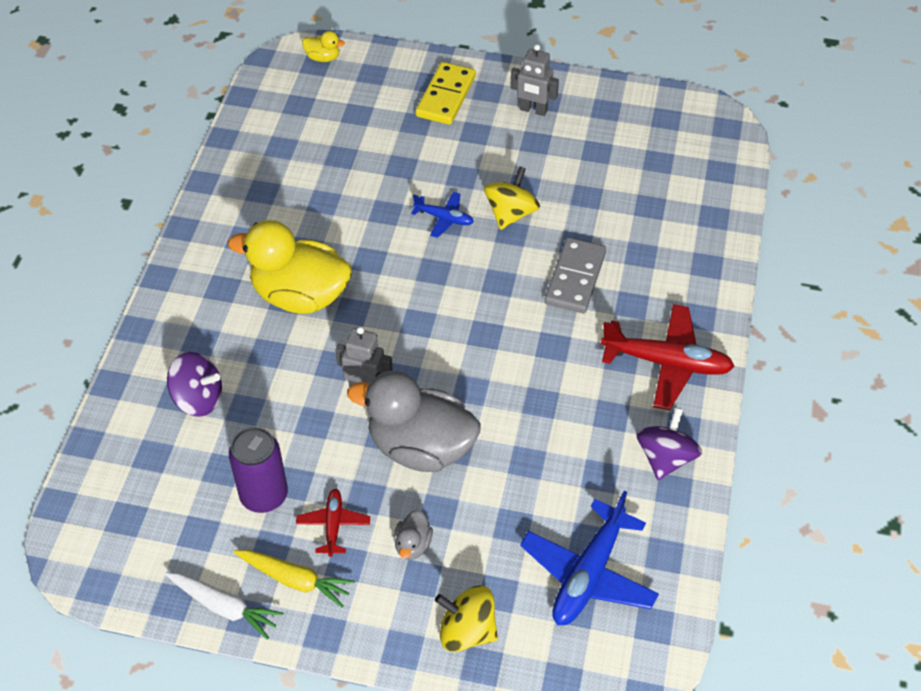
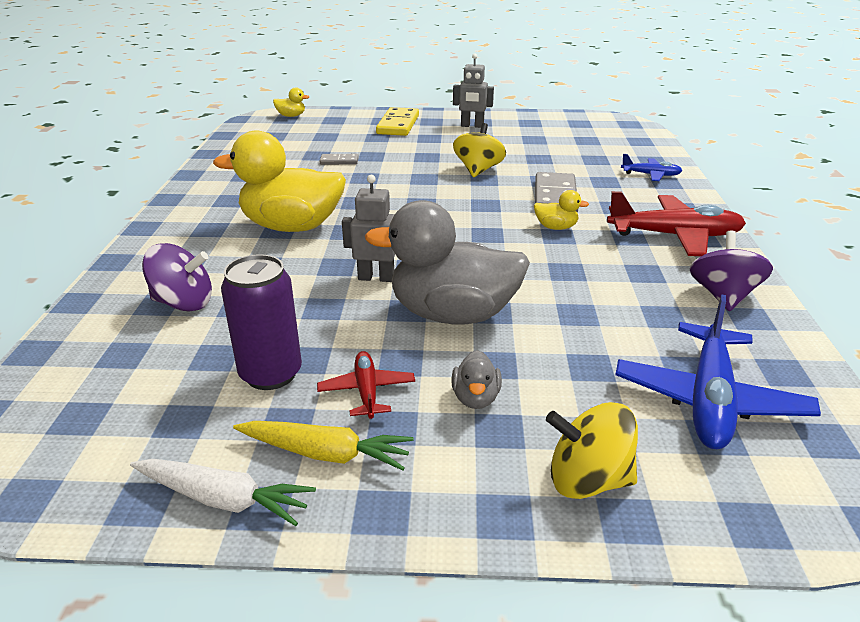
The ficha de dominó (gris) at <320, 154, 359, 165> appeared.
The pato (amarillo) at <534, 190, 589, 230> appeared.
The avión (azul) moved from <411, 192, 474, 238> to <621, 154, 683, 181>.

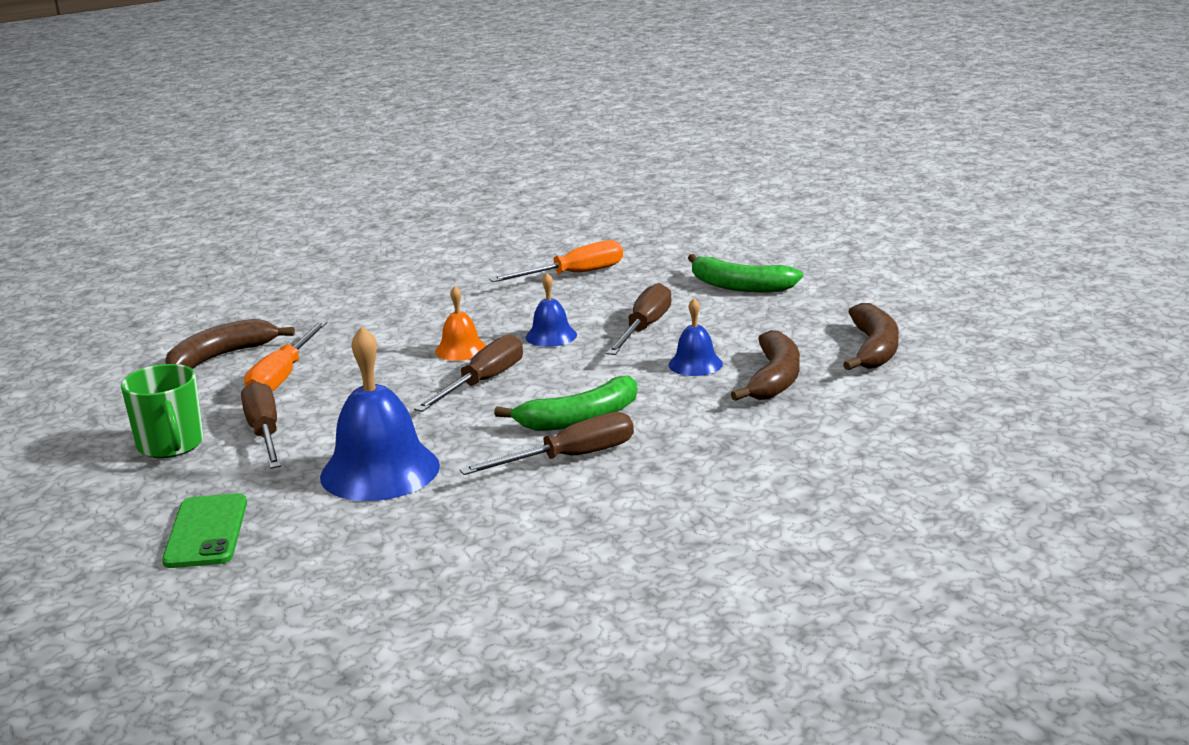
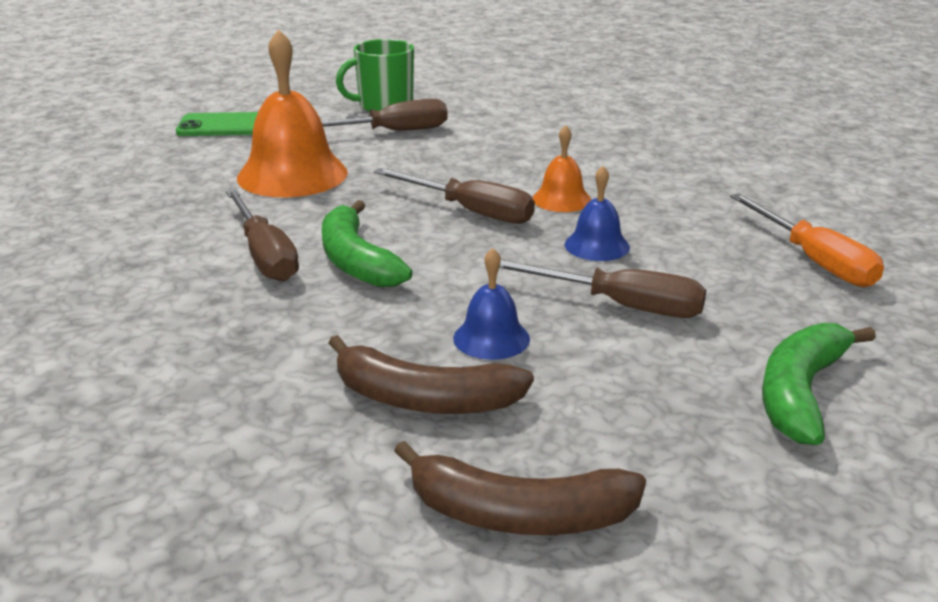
The plátano (marrón) at <165, 319, 295, 369> disappeared.
The destornillador (naranja) at <244, 321, 327, 392> disappeared.
The campana (azul) at <320, 326, 440, 501> became the campana (naranja) at <237, 29, 348, 197>.

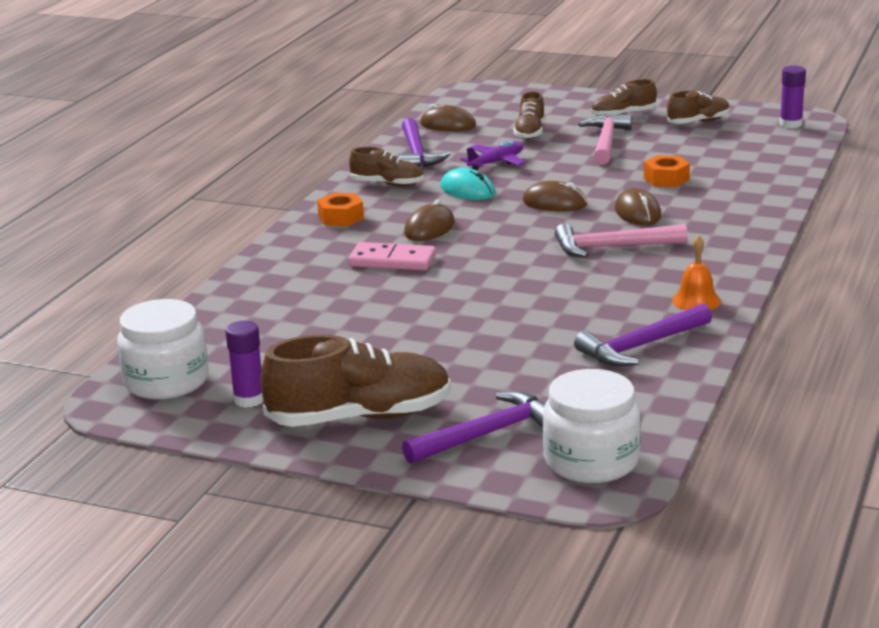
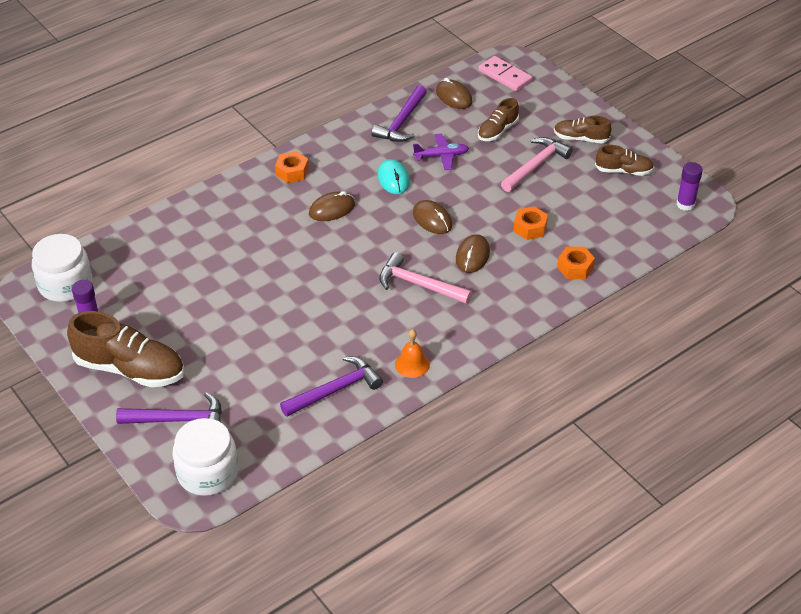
The zapato (marrón) at <349, 147, 423, 186> disappeared.
The tuerca (naranja) at <557, 247, 595, 279> appeared.
The ficha de dominó (rosa) moved from <348, 242, 436, 271> to <478, 56, 532, 91>.
The martillo (morado) at <574, 304, 712, 366> turned 150 degrees clockwise.

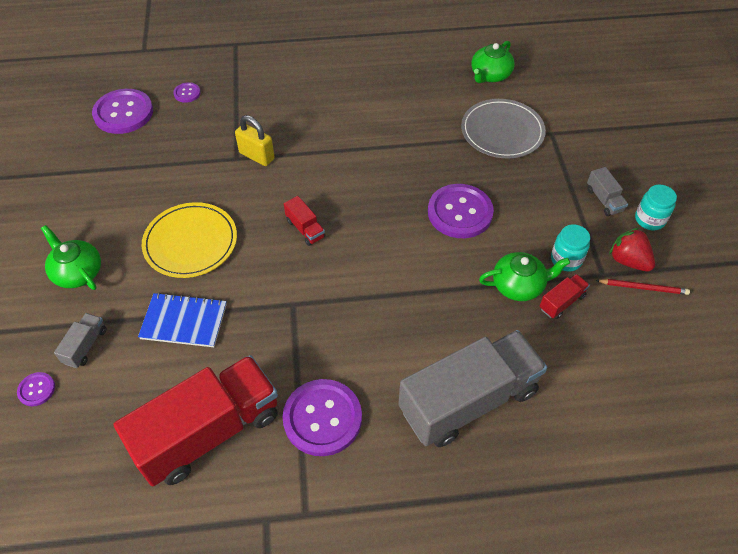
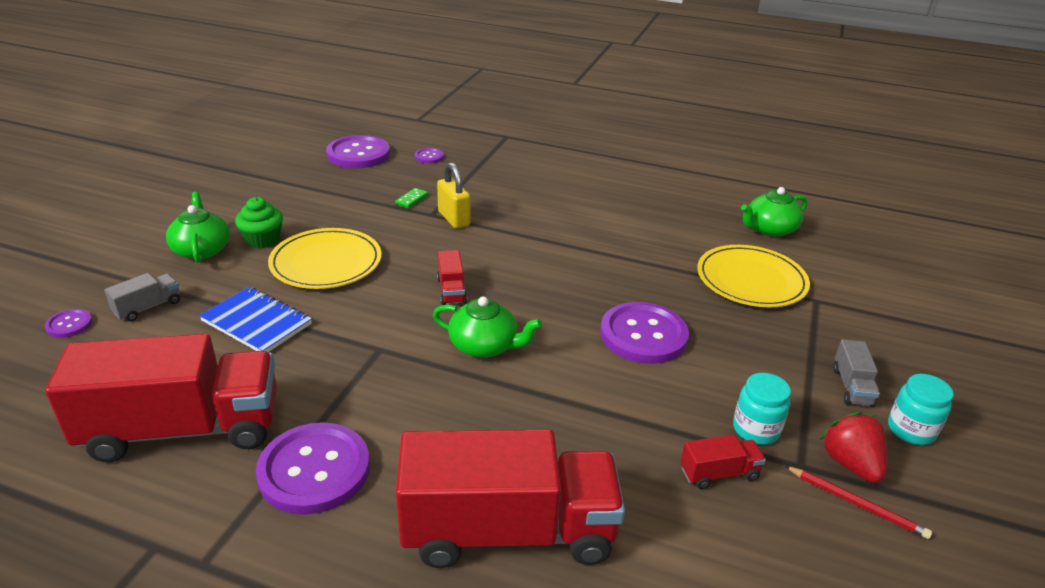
The magdalena (verde) at <235, 197, 283, 248> appeared.
The ficha de dominó (verde) at <395, 188, 428, 208> appeared.
The tetera (verde) moved from <479, 252, 570, 301> to <433, 296, 542, 358>.
The camión (gris) at <398, 330, 547, 447> became the camión (rojo) at <396, 429, 625, 568>.
The plato (gris) at <461, 99, 546, 158> became the plato (amarillo) at <697, 245, 810, 307>.

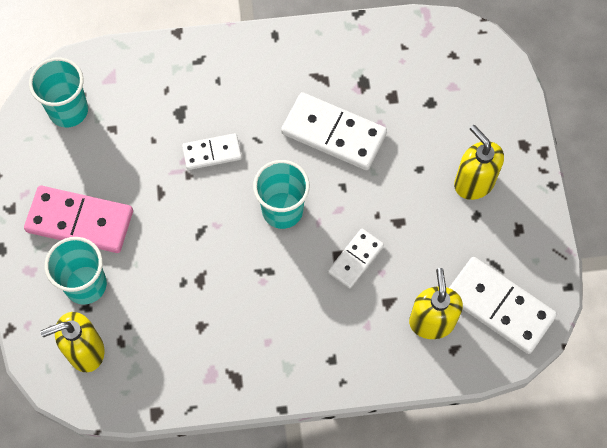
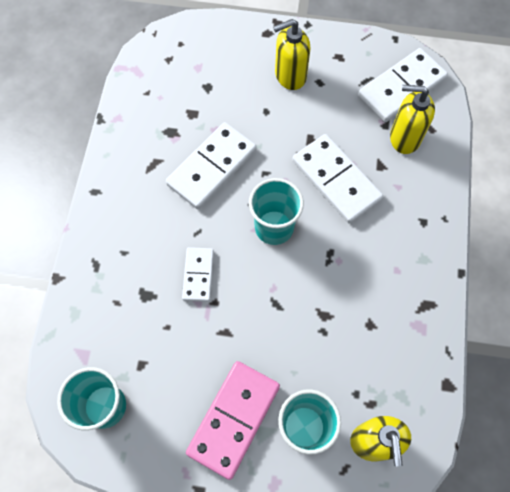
The ficha de dominó (blanco) at <328, 229, 384, 288> changed to 1.73 times the size.

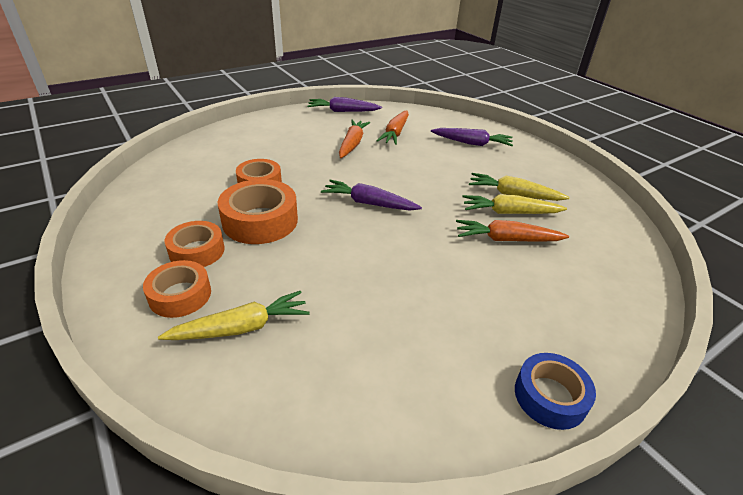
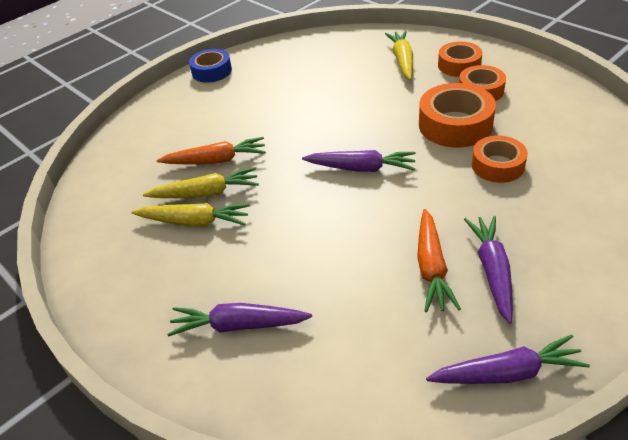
The zanahoria (naranja) at <377, 110, 409, 145> disappeared.
The zanahoria (morado) at <464, 216, 513, 324> appeared.
The zanahoria (amarillo) at <158, 291, 310, 340> turned 120 degrees clockwise.

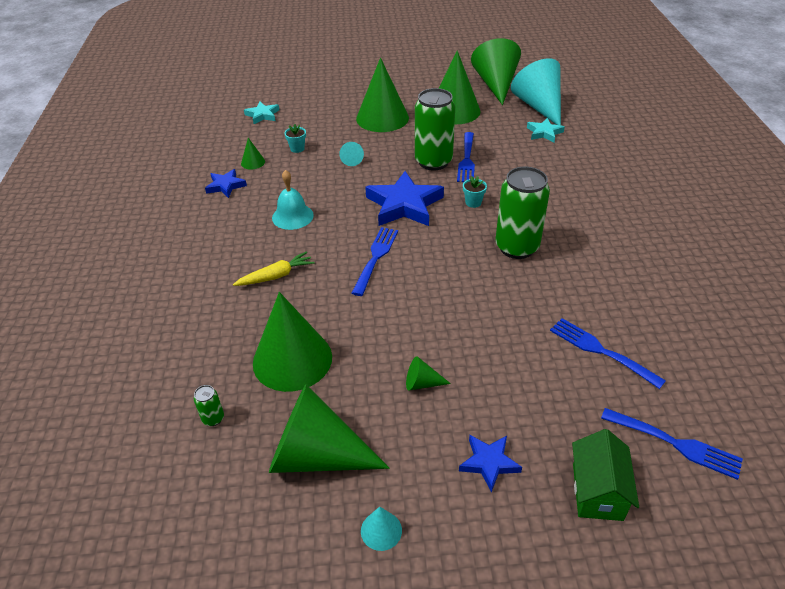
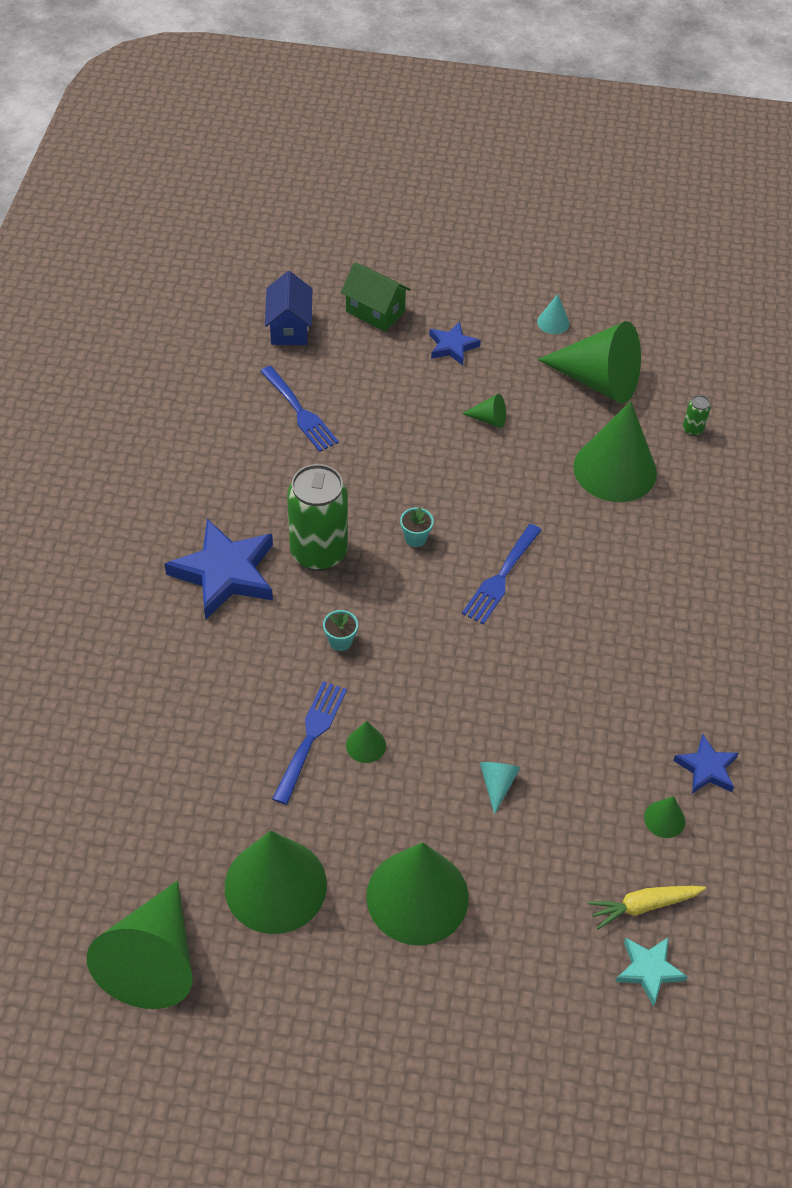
The campana (turquesa) at <272, 170, 314, 230> disappeared.
The cono (turquesa) at <511, 58, 561, 125> disappeared.
The estrella (turquesa) at <527, 118, 565, 142> disappeared.
The zanahoria (amarillo) moved from <233, 251, 315, 286> to <588, 886, 706, 929>.
The maceta (turquesa) moved from <284, 124, 306, 153> to <400, 507, 434, 547>.
The estrella (azul) moved from <365, 171, 444, 226> to <164, 519, 273, 619>.
The lata (verde) at <415, 88, 455, 171> was replaced by the cono (verde) at <346, 721, 386, 763>.
The tenedor (azul) at <601, 408, 743, 480> was replaced by the casa (azul) at <265, 271, 312, 345>.
The casa (verde) at <572, 429, 639, 521> turned 75 degrees counterclockwise.

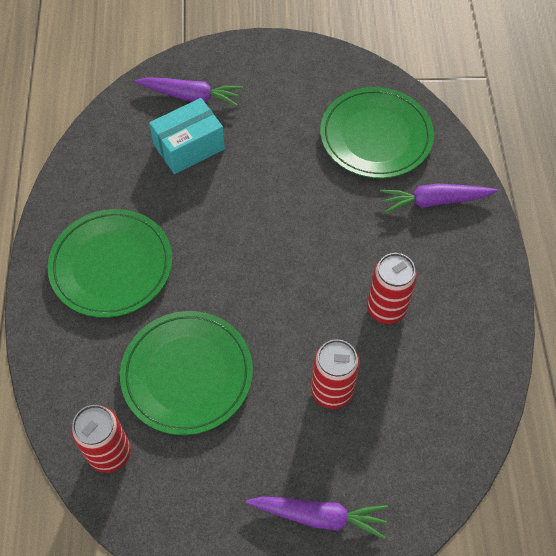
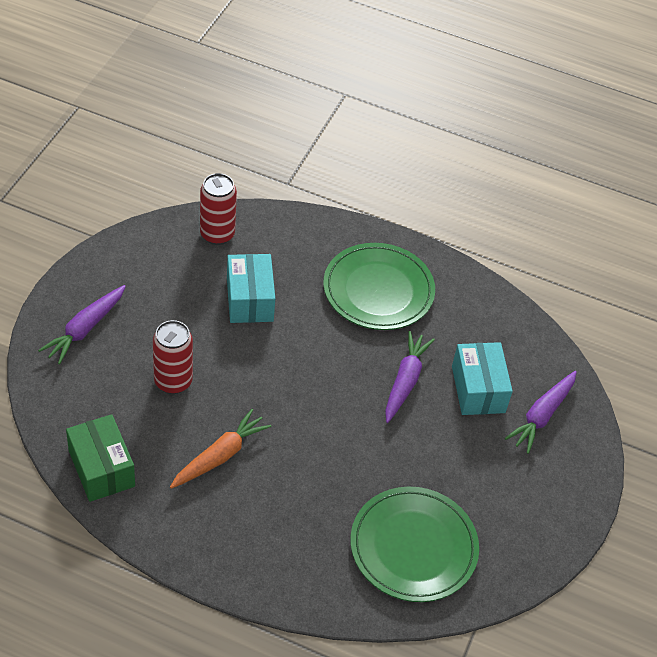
The caja (verde) at <66, 414, 135, 502> appeared.
The zanahoria (morado) moved from <380, 184, 498, 213> to <385, 331, 435, 423>.
The plato (verde) at <120, 311, 253, 435> was replaced by the caja (turquesa) at <227, 254, 275, 323>.
The lata (rojo) at <367, 253, 417, 324> was replaced by the zanahoria (naranja) at <170, 409, 271, 489>.

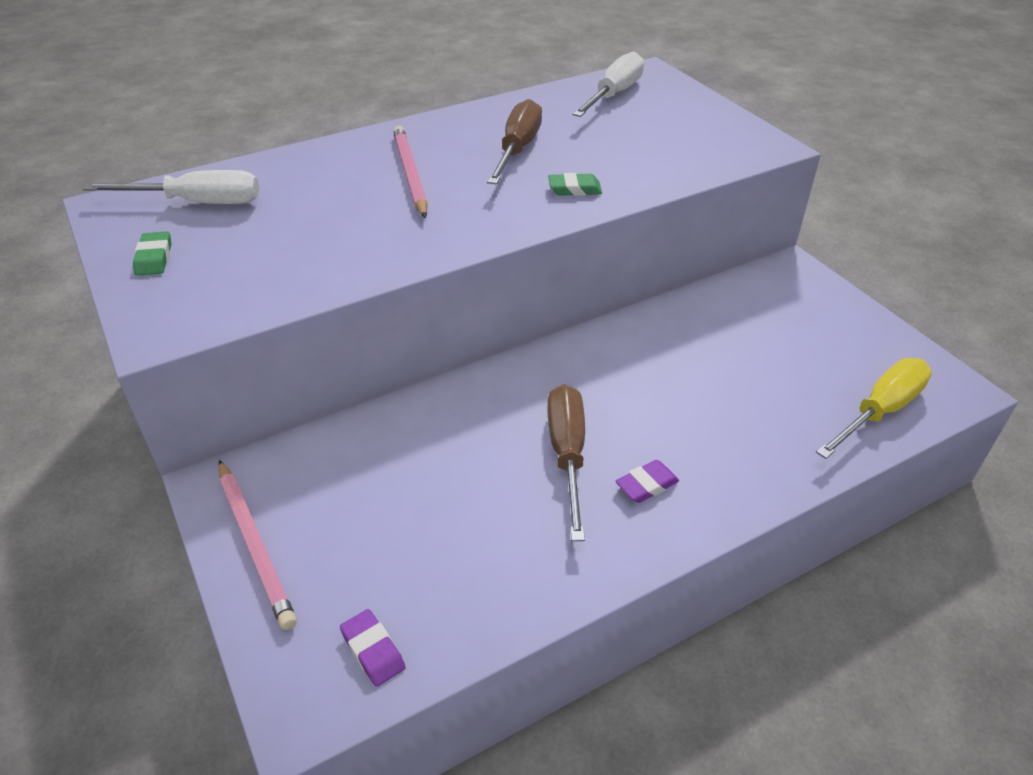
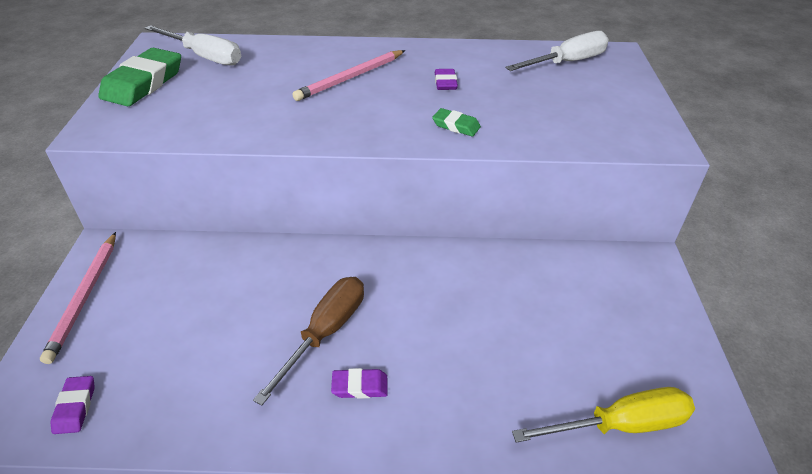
The destornillador (marrón) at <487, 99, 542, 184> was replaced by the goma de borrar (morado) at <435, 69, 458, 90>.
The lápiz (rosa) at <393, 126, 428, 218> turned 150 degrees counterclockwise.
The goma de borrar (verde) at <133, 231, 171, 276> changed to 2.02 times the size.

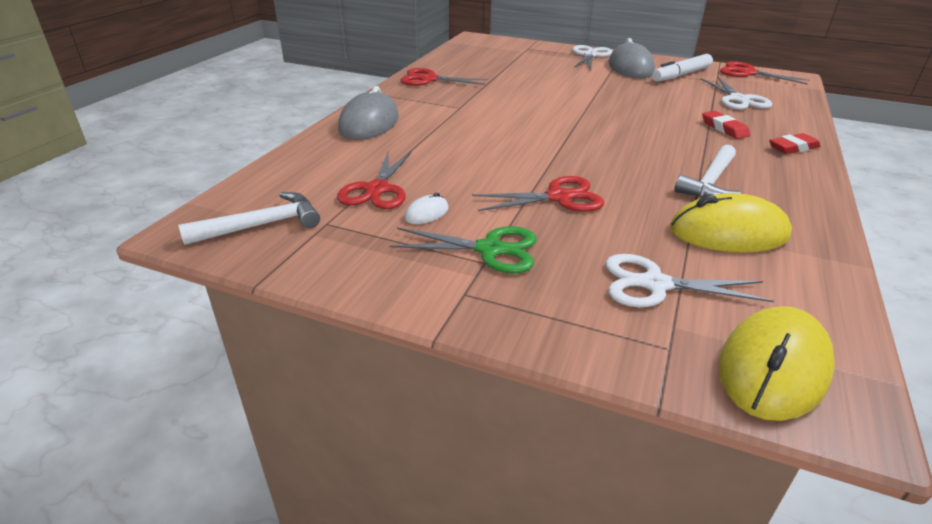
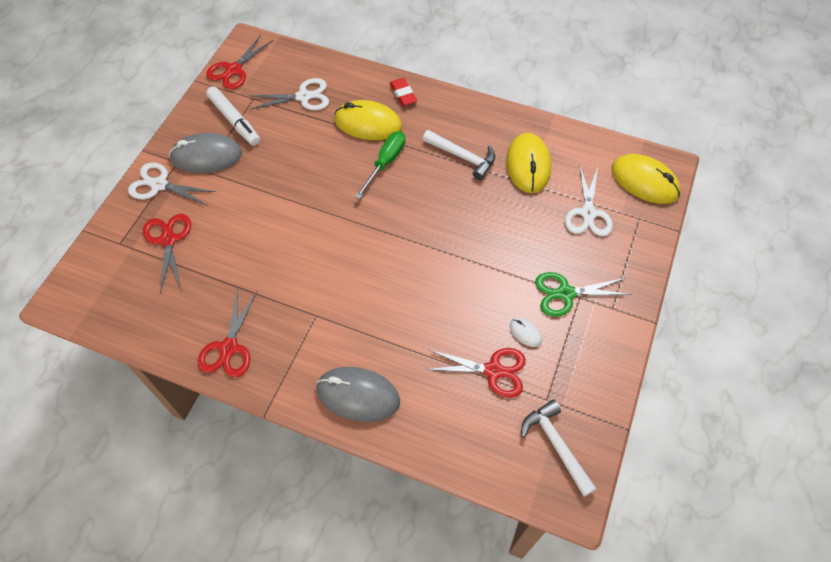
The destornillador (verde) at <355, 131, 405, 199> appeared.
The tijeras (rojo) moved from <472, 176, 604, 212> to <143, 214, 191, 293>.
The goma de borrar (rojo) at <702, 111, 750, 139> was replaced by the ratón (amarillo) at <334, 100, 402, 140>.
The tijeras (verde) at <389, 226, 537, 273> turned 105 degrees counterclockwise.

